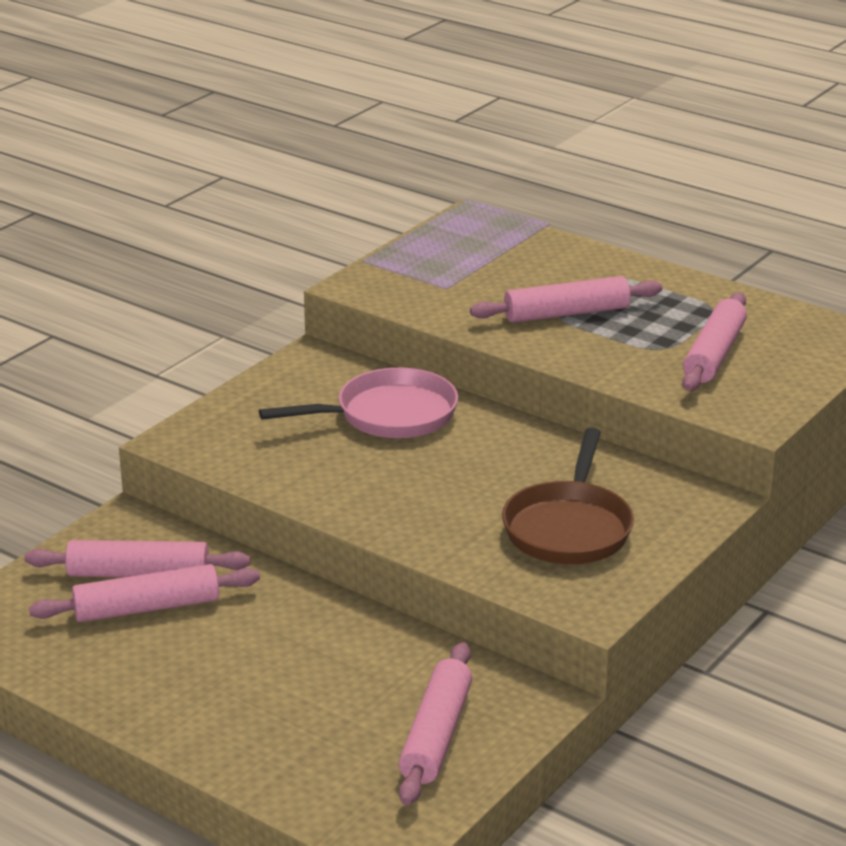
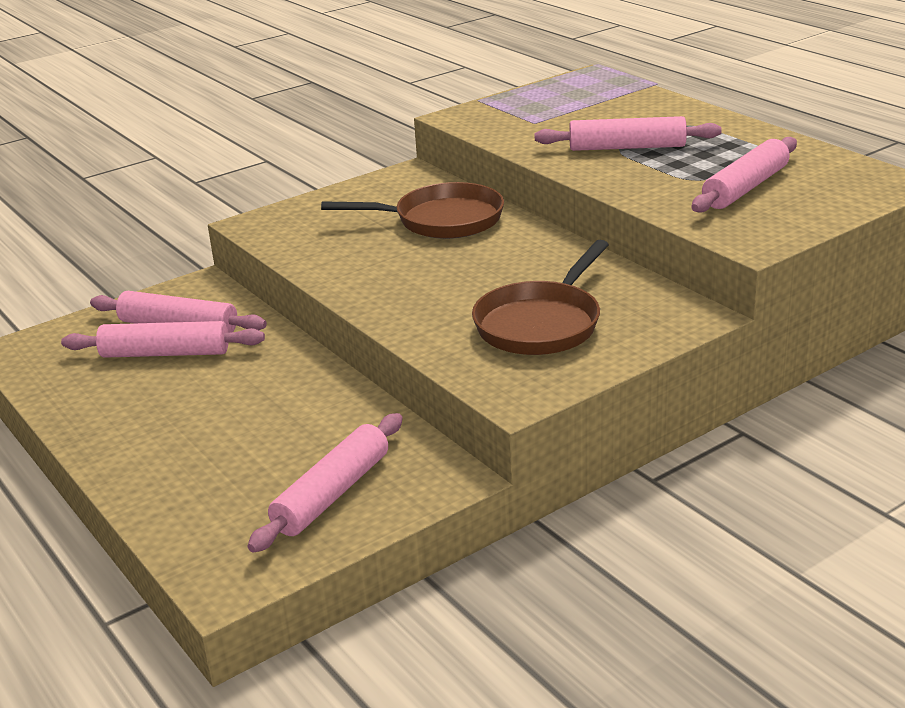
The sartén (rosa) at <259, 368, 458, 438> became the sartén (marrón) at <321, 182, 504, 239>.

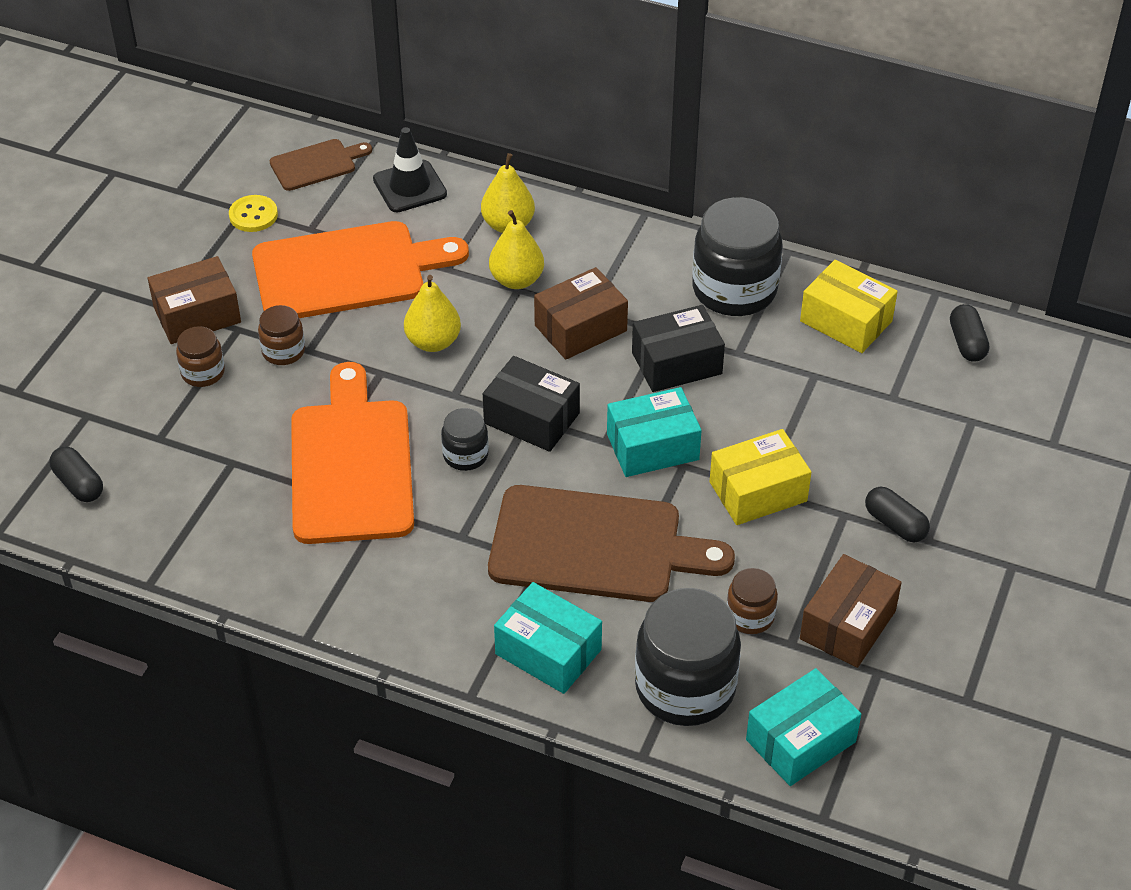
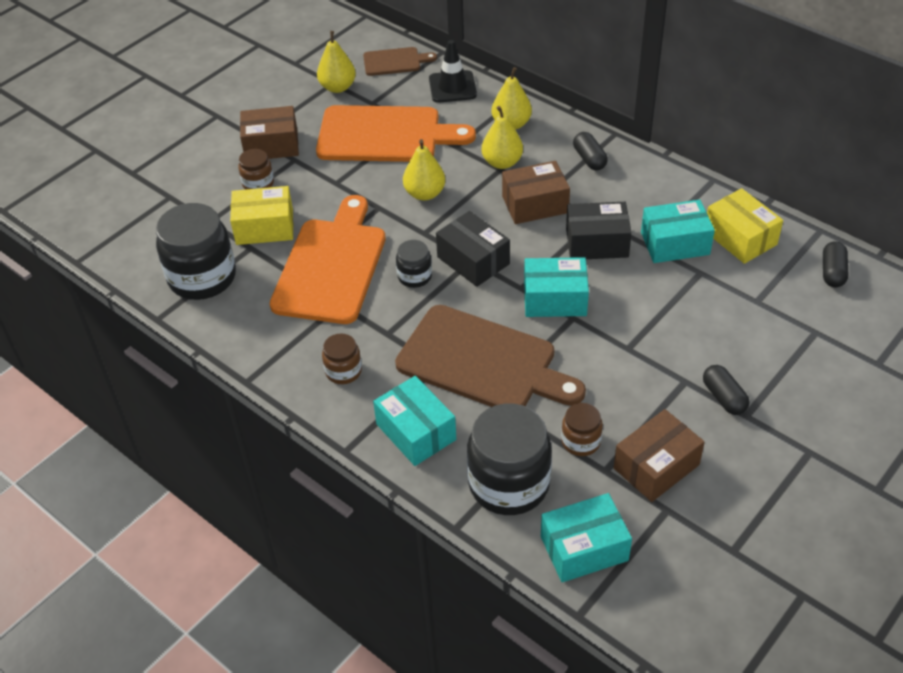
The caja (turquesa) at <641, 200, 715, 263> appeared.
The cápsula (negro) moved from <49, 446, 103, 502> to <573, 132, 608, 170>.
The tarro (marrón) moved from <258, 305, 305, 365> to <322, 333, 362, 384>.
The tarro (negro) moved from <692, 197, 783, 316> to <156, 203, 236, 300>.
The caja (amarillo) moved from <710, 429, 811, 525> to <230, 186, 293, 245>.
The botón (amarillo) at <229, 195, 278, 232> was replaced by the pera (amarillo) at <317, 31, 356, 93>.

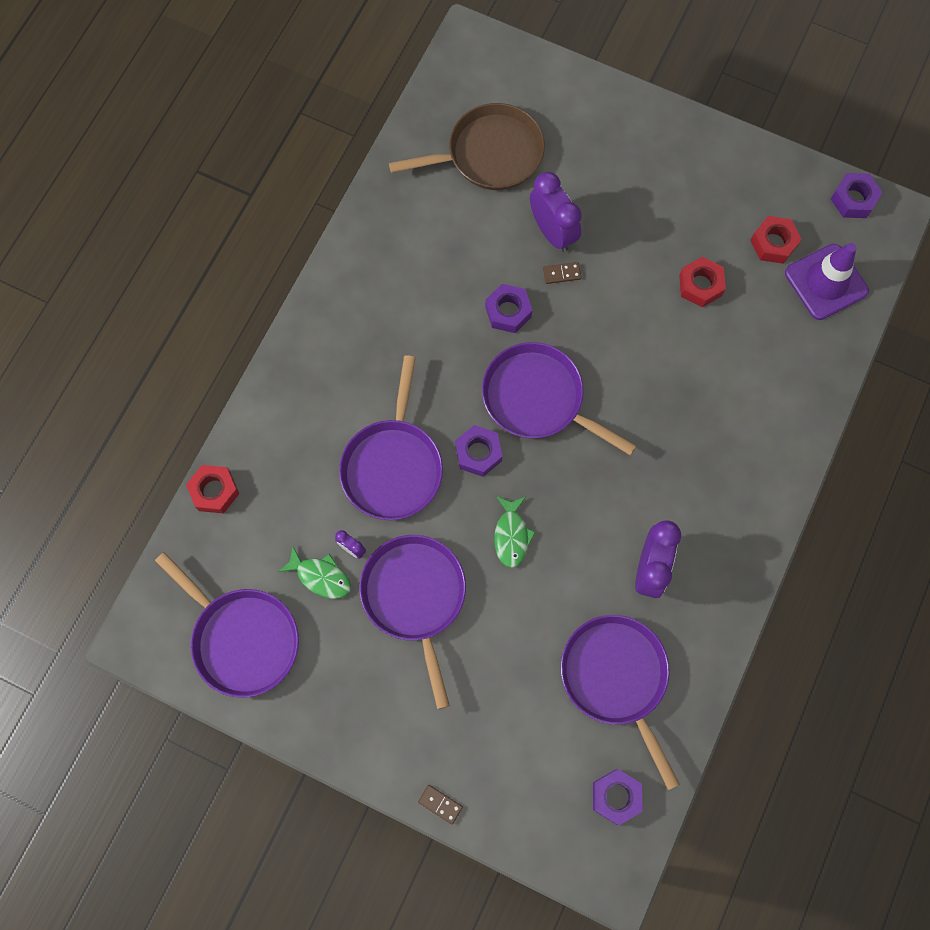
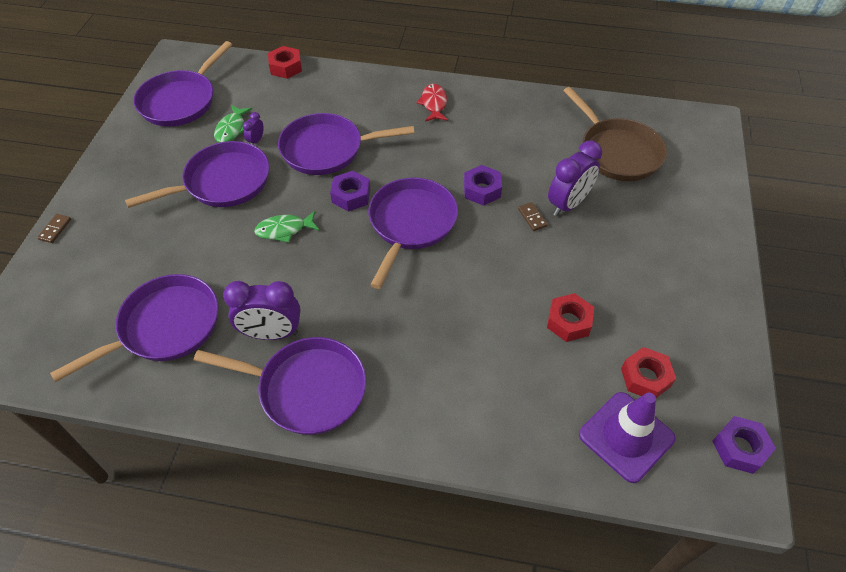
The tuerca (morado) at <593, 769, 642, 825> disappeared.
The sartén (morado) at <194, 337, 366, 435> appeared.
The pez (rojo) at <417, 84, 448, 122> appeared.

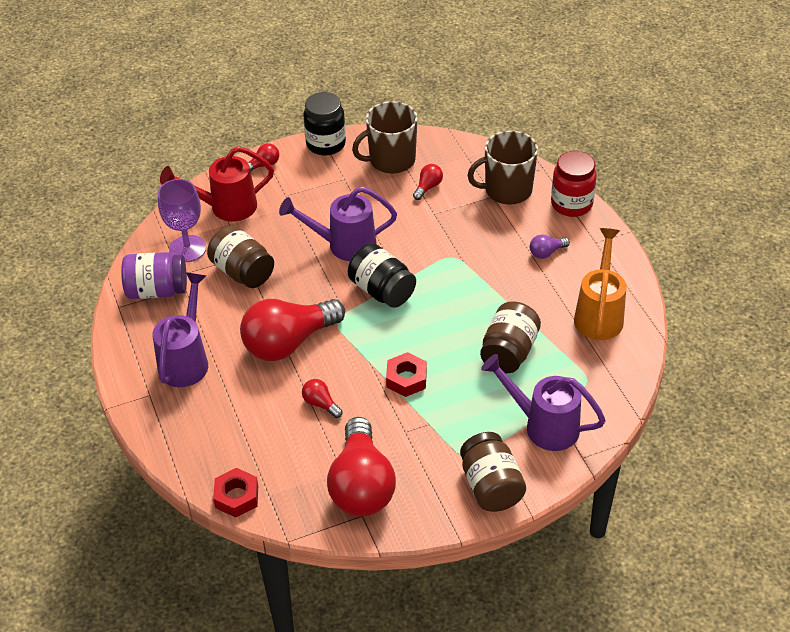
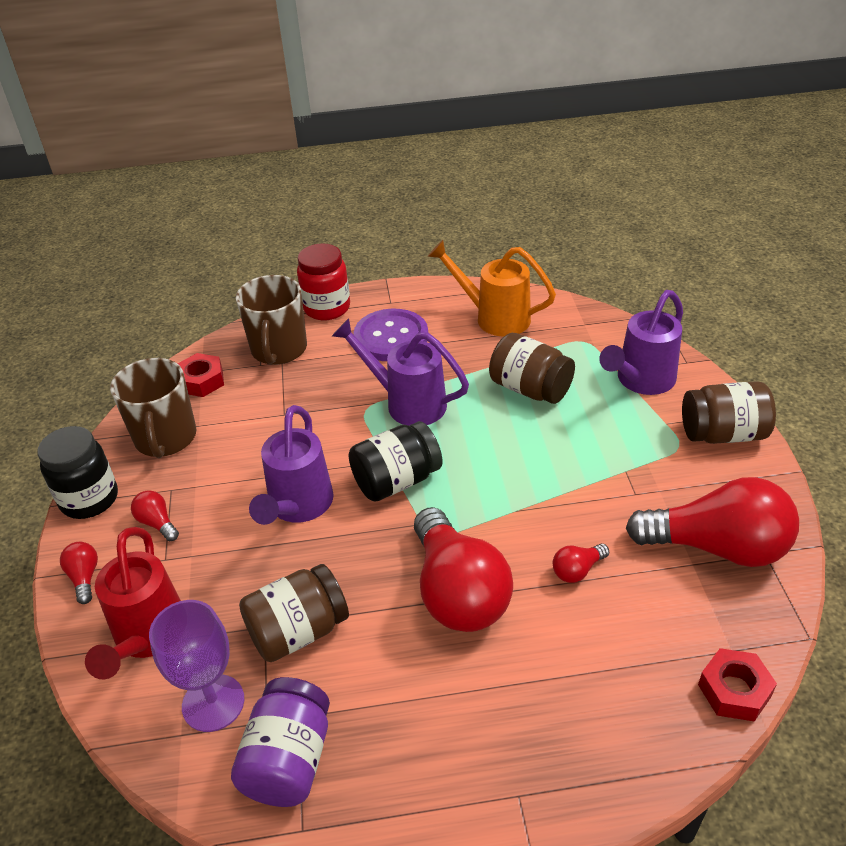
The regadera (morado) moved from <153, 272, 208, 387> to <332, 318, 469, 426>.
The tuerca (rojo) moved from <386, 352, 427, 397> to <178, 353, 224, 397>.
The bombilla (rojo) moved from <413, 164, 443, 200> to <131, 490, 179, 541>.
The bombilla (morado) at <530, 234, 570, 259> was replaced by the botón (morado) at <353, 309, 428, 361>.

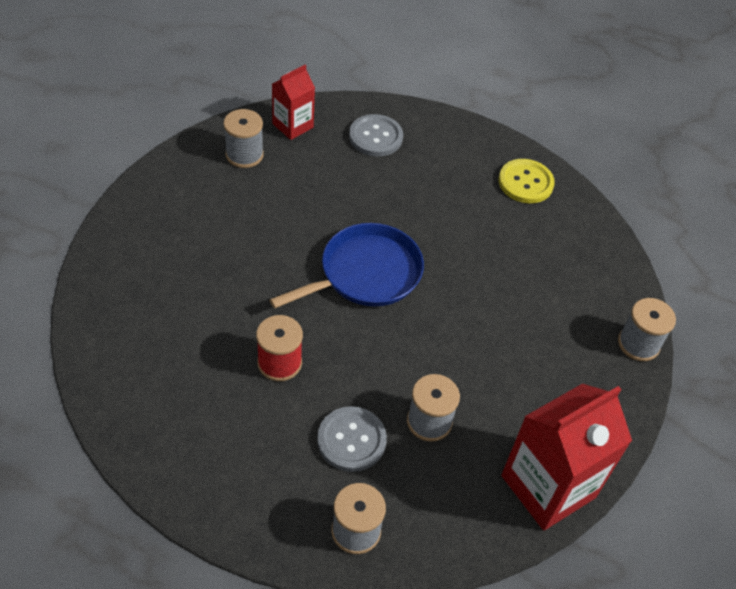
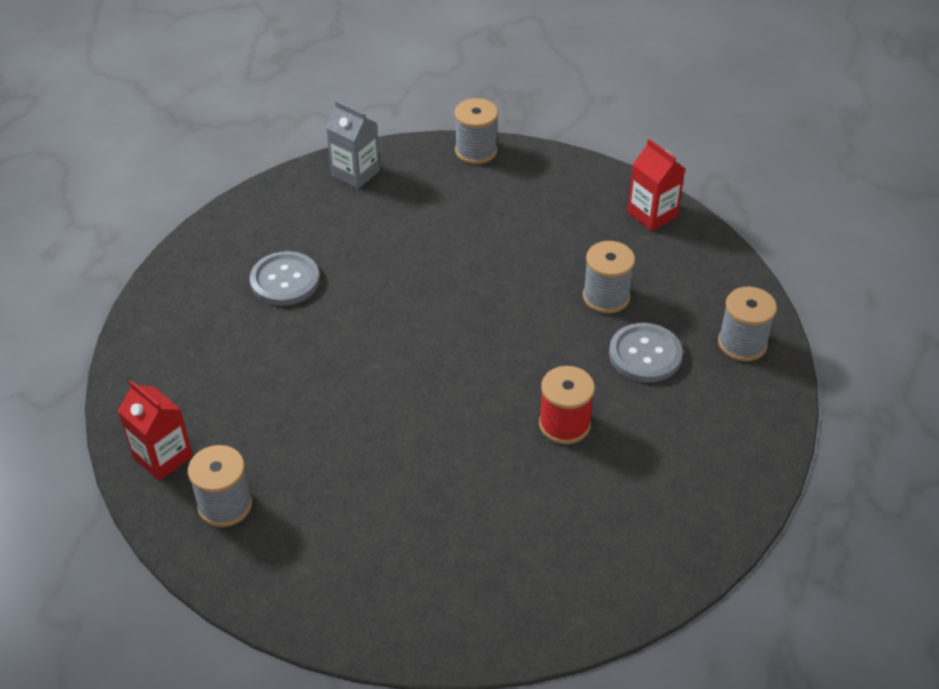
The sartén (azul) at <270, 223, 424, 309> disappeared.
The botón (amarillo) at <498, 159, 555, 203> disappeared.
The cartón de leche (gris) at <326, 100, 380, 189> appeared.
The botón (gris) moved from <349, 114, 403, 157> to <250, 251, 320, 306>.
The cartón de leche (rojo) at <501, 384, 632, 530> changed to 0.56 times the size.

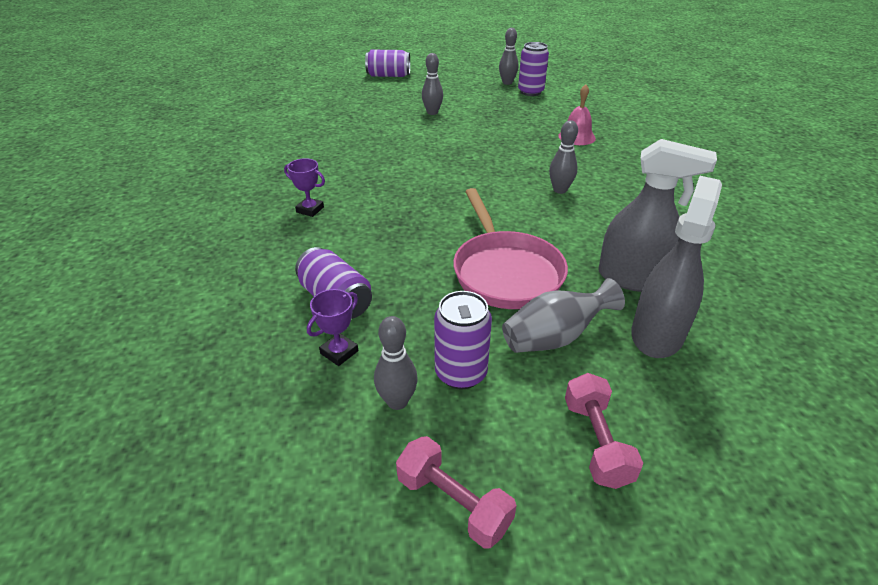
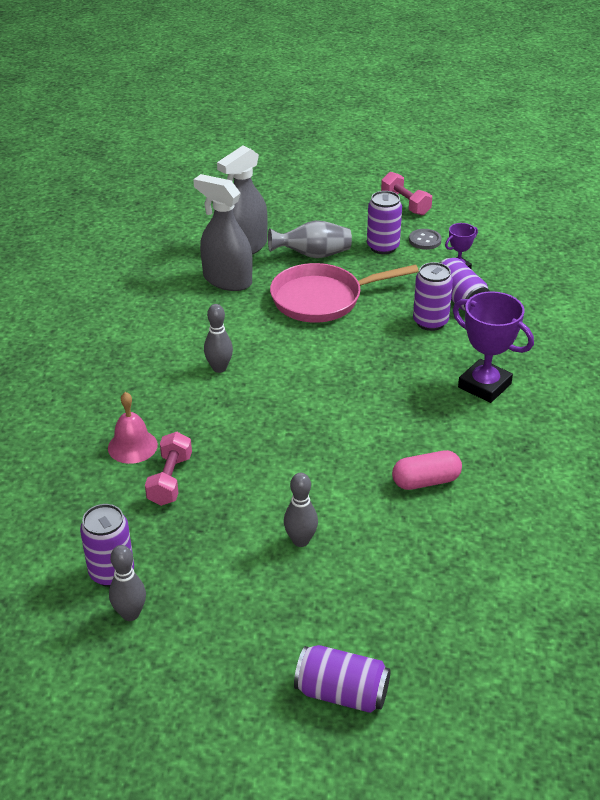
The cápsula (rosa) at <392, 450, 462, 490> appeared.
The lata (morado) at <413, 262, 453, 331> appeared.
The mancuerna (rosa) moved from <565, 373, 643, 489> to <145, 432, 192, 506>.
The bolo (gris) at <374, 316, 418, 410> was replaced by the botón (gris) at <409, 229, 442, 250>.
The sartén (rosa) at <453, 188, 568, 309> turned 105 degrees counterclockwise.
The trofeo (morado) at <284, 158, 325, 217> changed to 1.88 times the size.

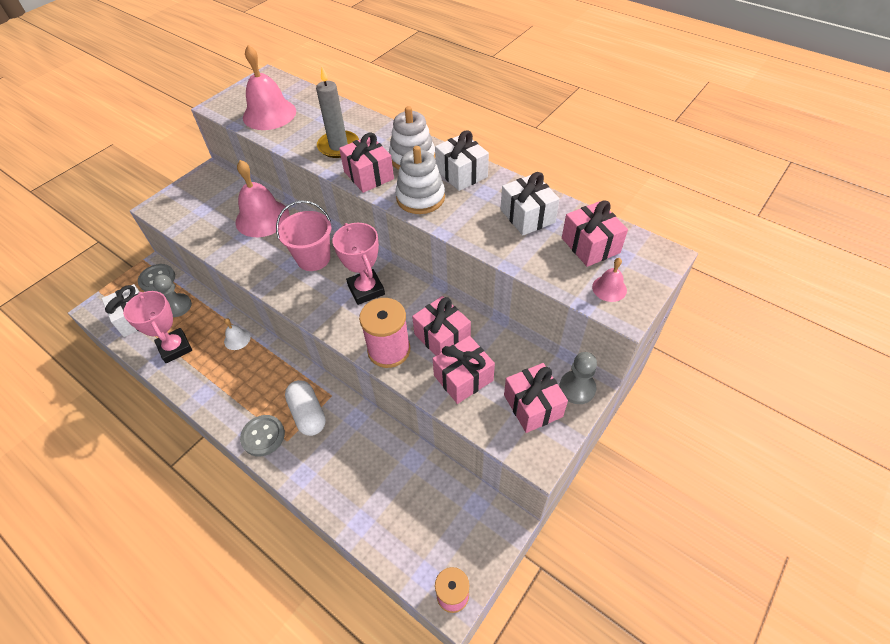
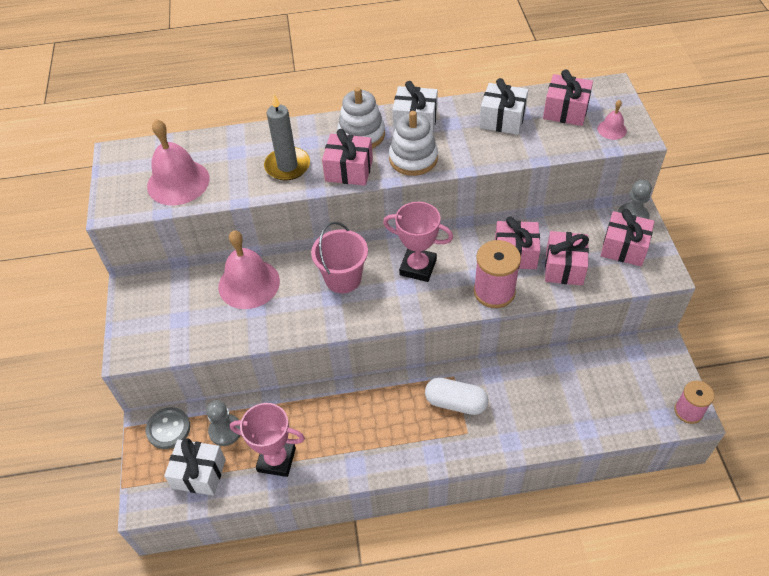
The campana (blanco) at <224, 318, 251, 350> disappeared.
The botón (gris) at <240, 415, 285, 457> disappeared.

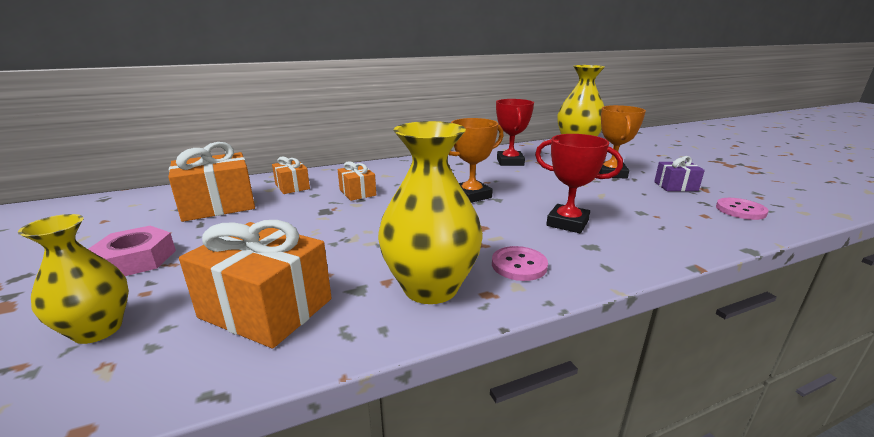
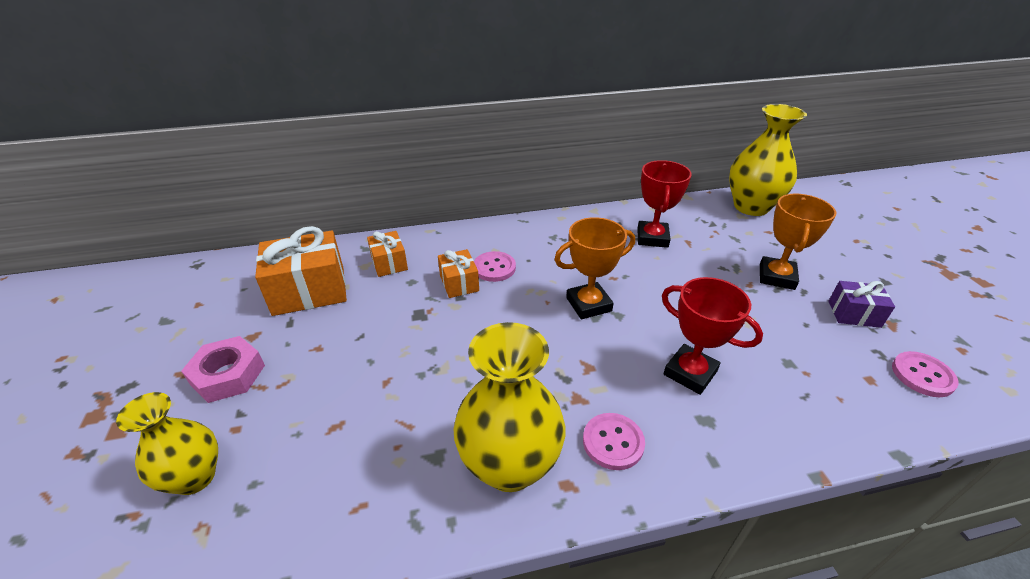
The regalo (naranja) at <179, 220, 332, 348> disappeared.
The botón (rosa) at <474, 251, 516, 282> appeared.

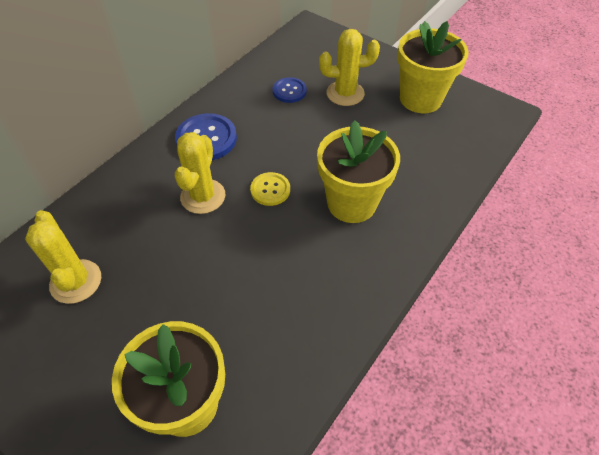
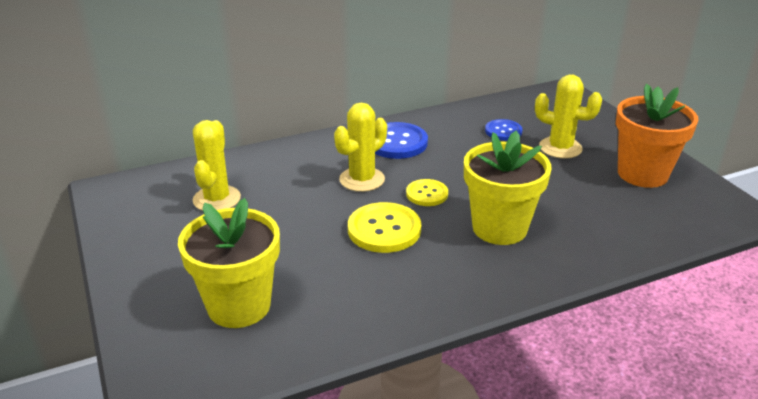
The botón (amarillo) at <348, 202, 421, 253> appeared.
The maceta (amarillo) at <397, 21, 469, 113> became the maceta (naranja) at <616, 84, 699, 188>.

